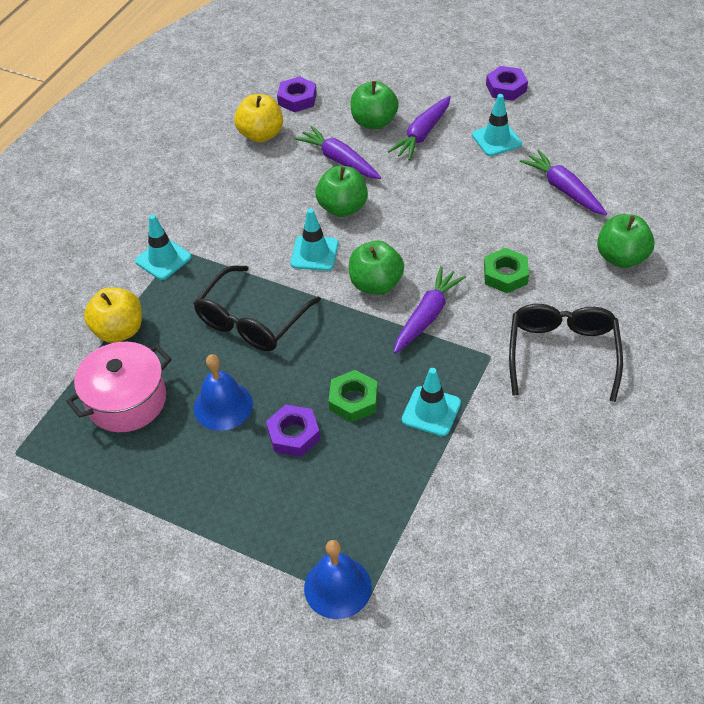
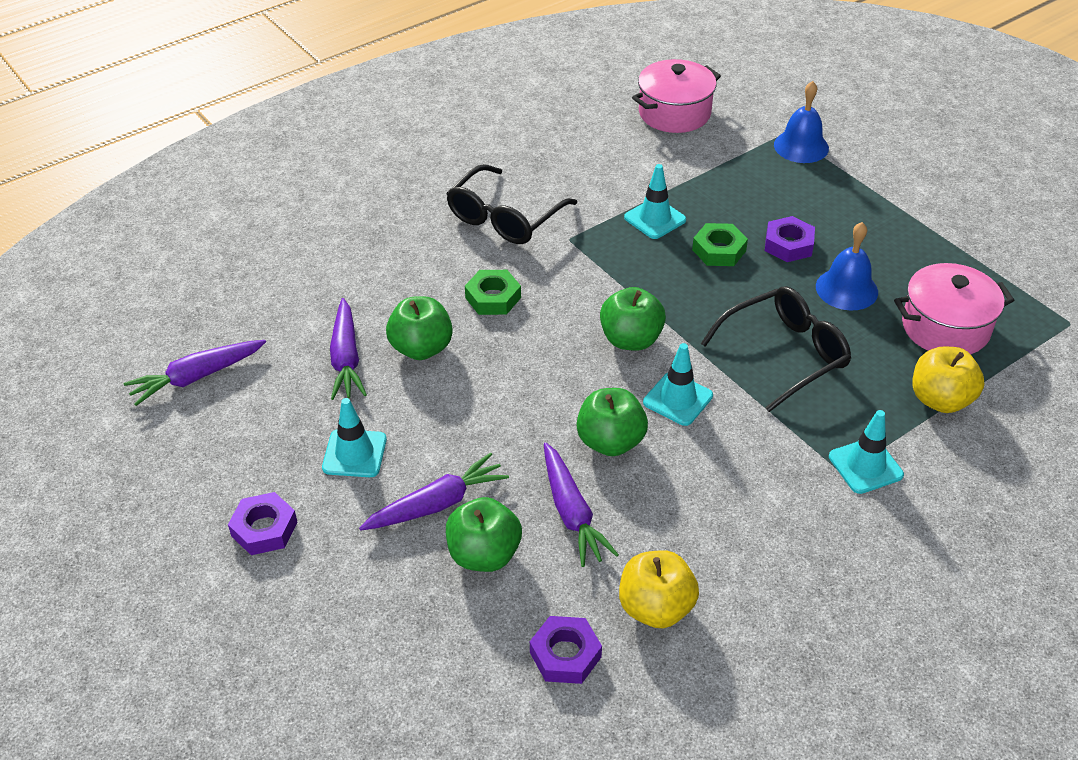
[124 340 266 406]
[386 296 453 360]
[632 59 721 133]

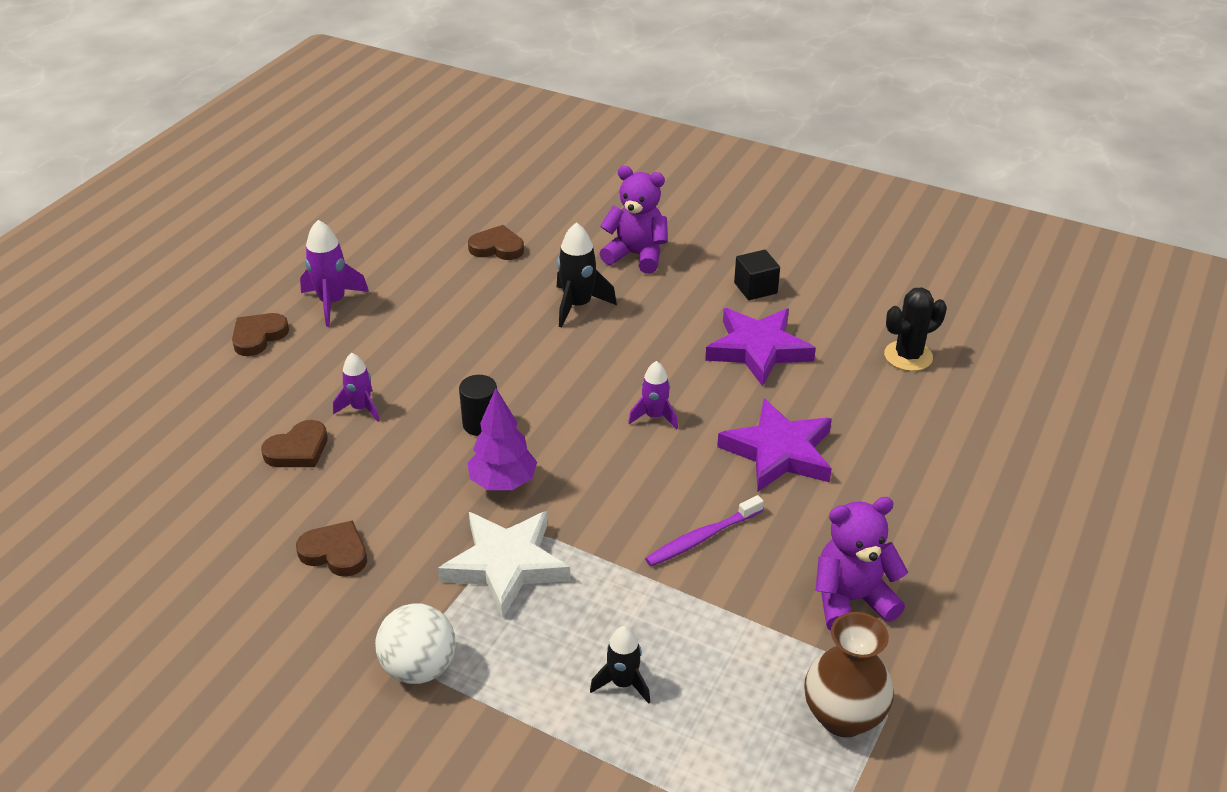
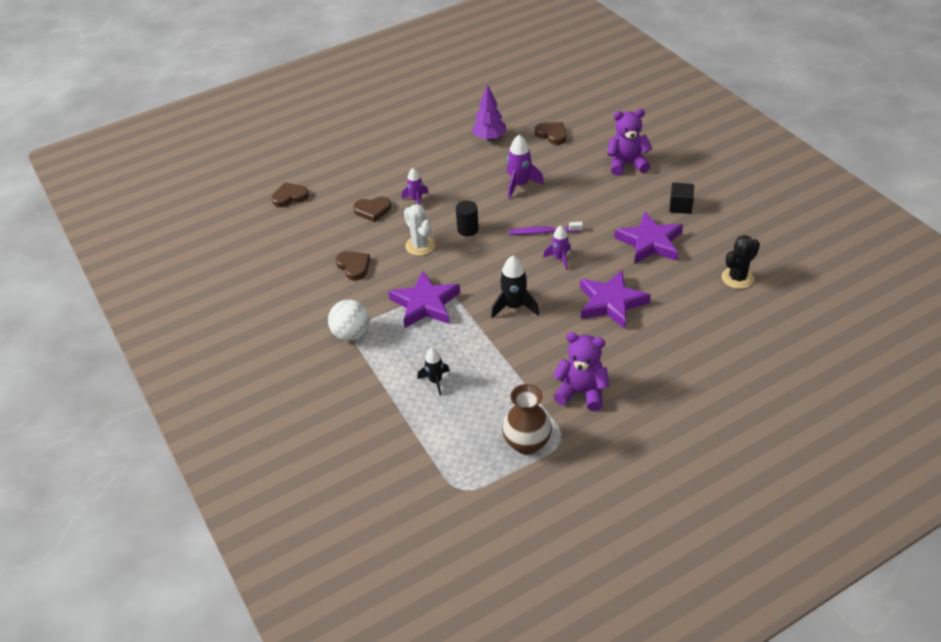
[272 182 309 207]
[507 135 544 199]
[388 271 460 328]
[472 84 506 141]
[491 256 539 318]
[607 109 652 176]
[509 222 583 235]
[722 235 760 289]
[404 204 435 256]

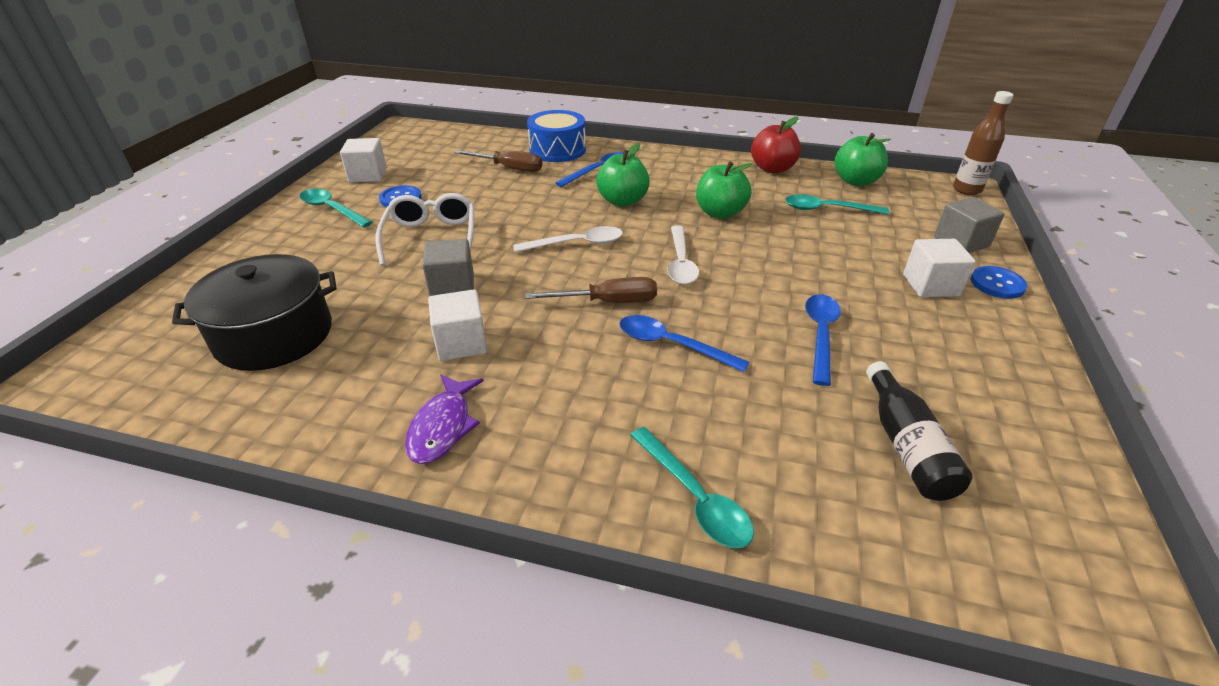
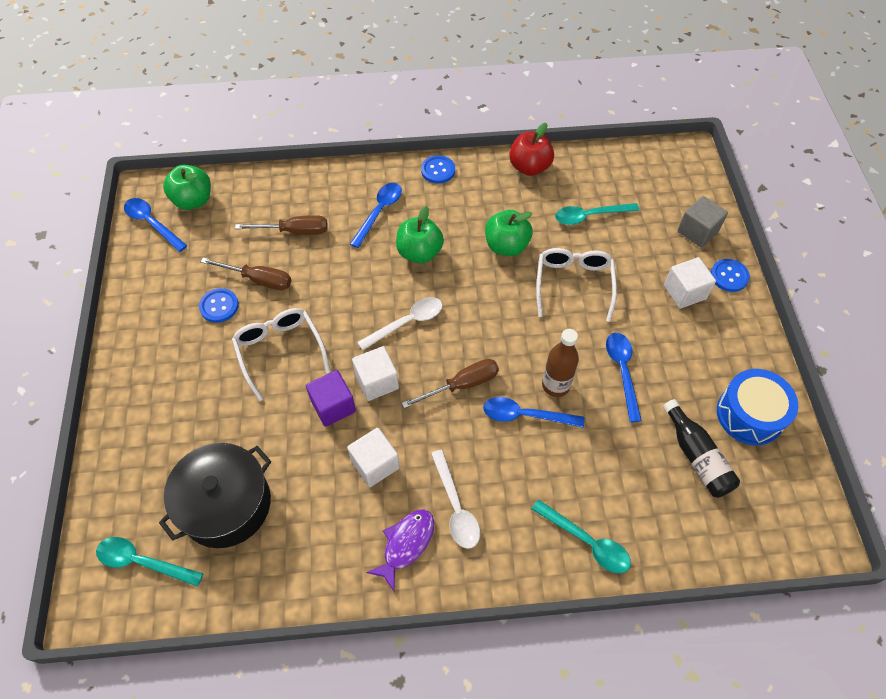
[96 537 204 587]
[352 346 399 401]
[366 509 434 591]
[306 370 356 427]
[717 369 798 445]
[431 450 480 549]
[163 165 211 210]
[542 329 579 397]
[124 198 187 252]
[201 258 291 290]
[421 155 455 184]
[536 248 617 322]

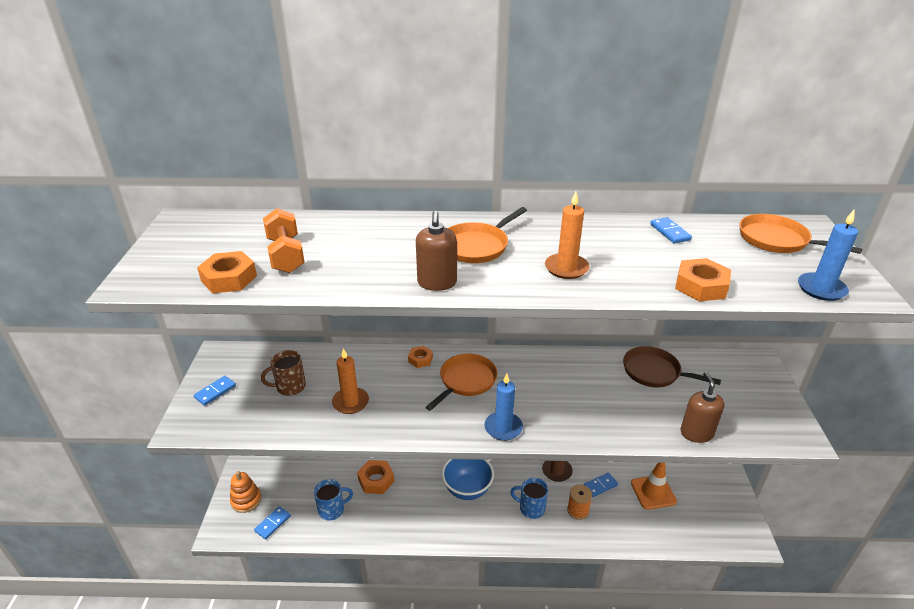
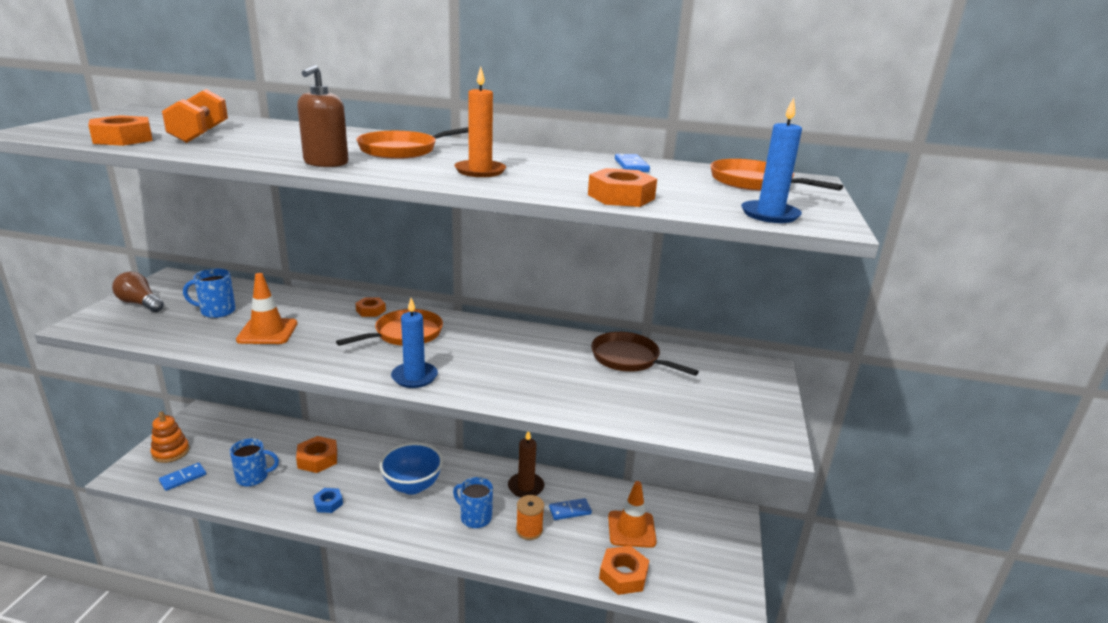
[112 272 164 312]
[183 269 236 318]
[236 273 297 344]
[681 372 724 443] (first image)
[313 488 343 513]
[599 546 649 595]

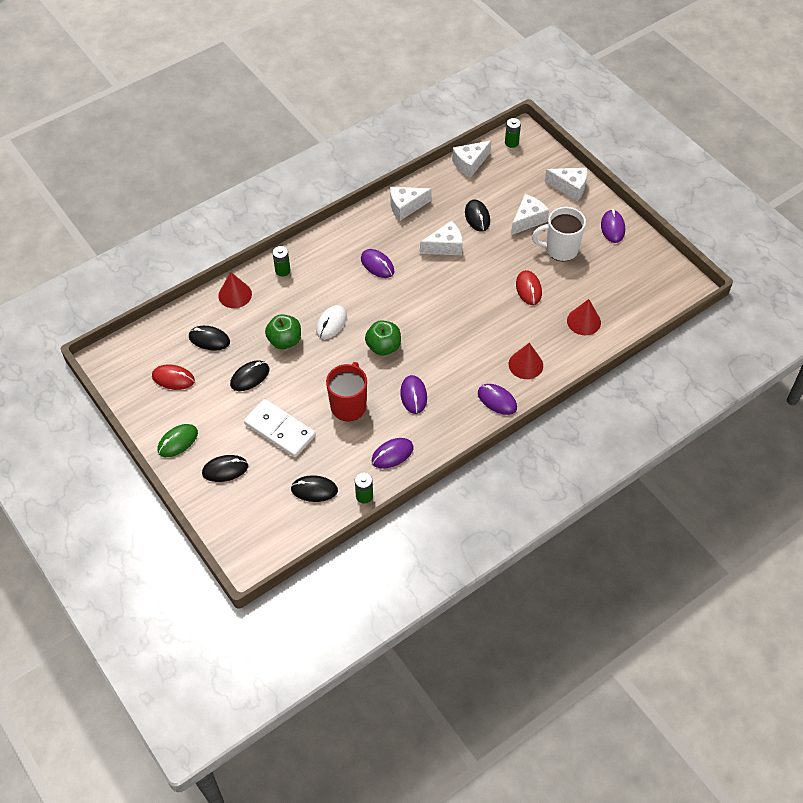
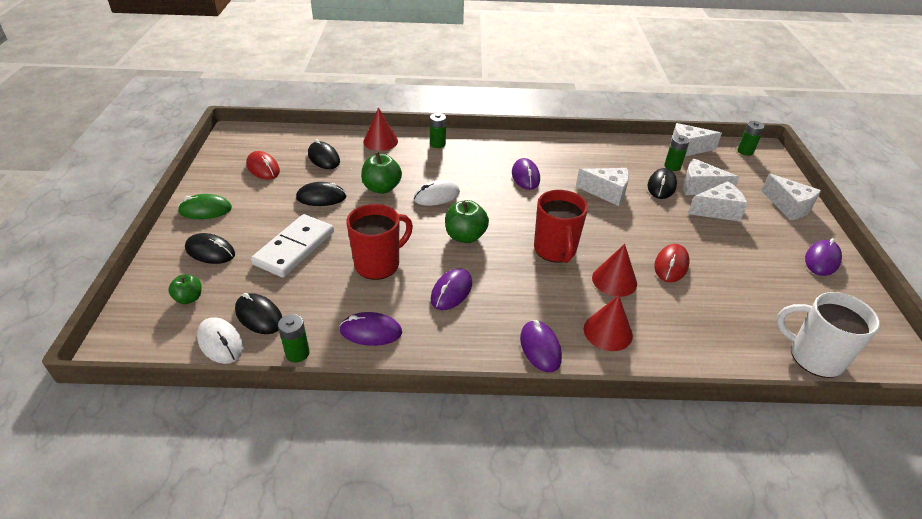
[251 214 334 278]
[683 158 740 195]
[776 292 880 378]
[592 244 637 297]
[168 275 202 304]
[197 317 243 364]
[534 190 588 263]
[664 135 690 171]

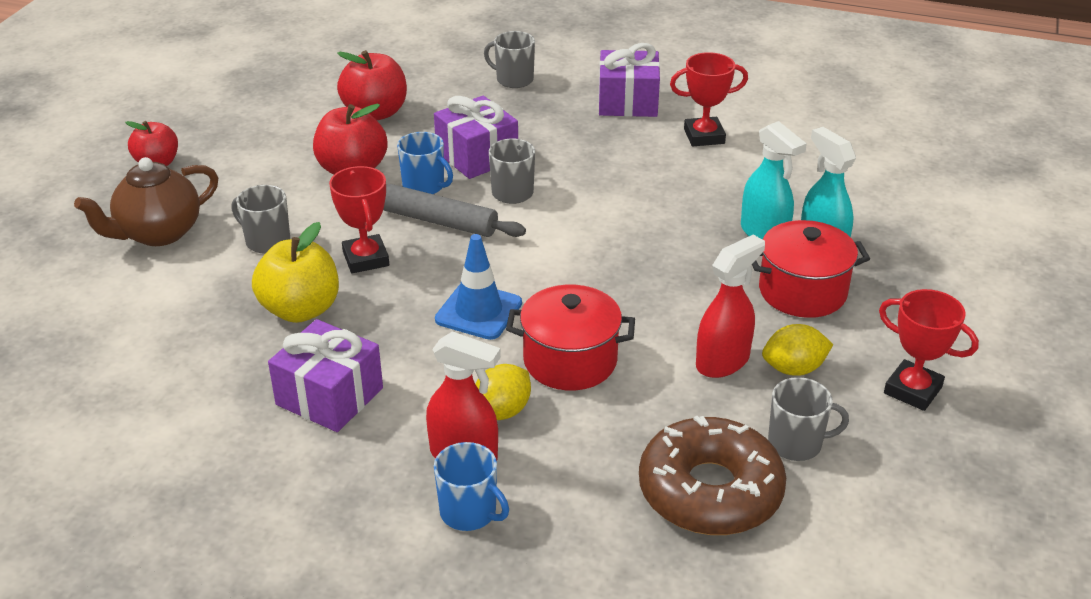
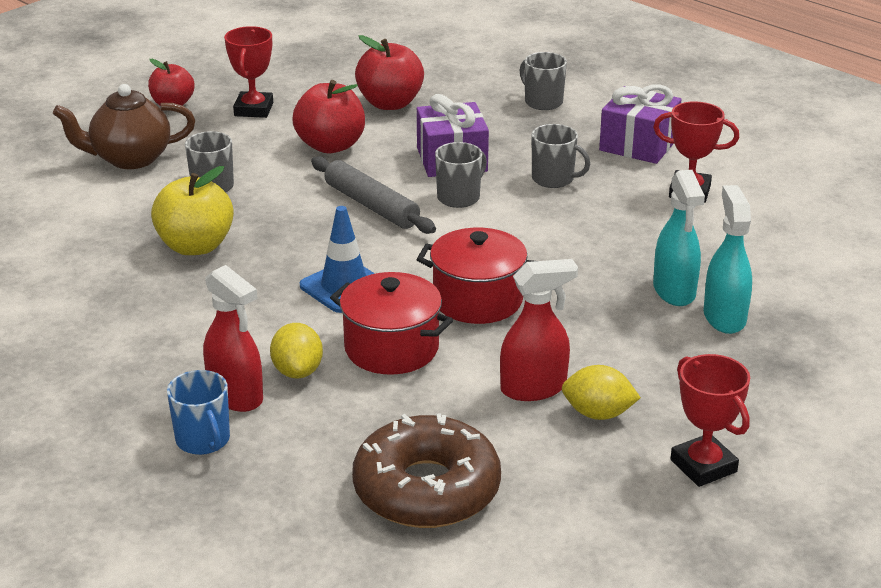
[268 319 383 432] (first image)
[224 26 273 118]
[397 132 453 194] (first image)
[270 323 323 378]
[416 228 533 324]
[532 124 590 188]

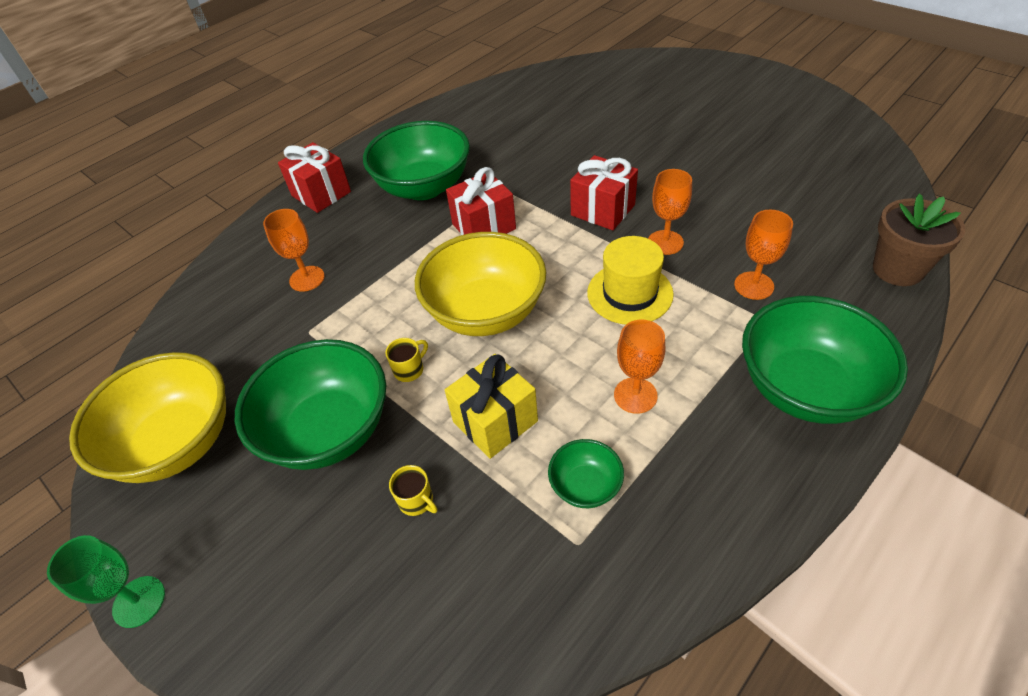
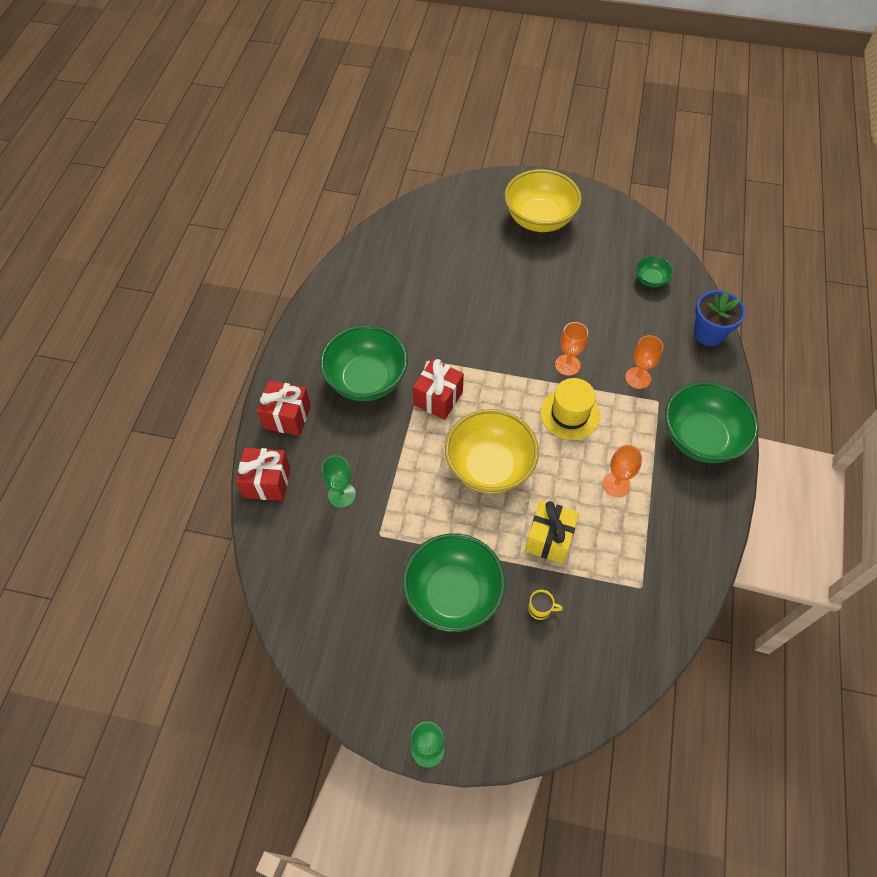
[505 169 582 232]
[322 455 356 508]
[385 338 428 382] (first image)
[636 256 673 287]
[236 448 290 501]
[694 290 745 346]

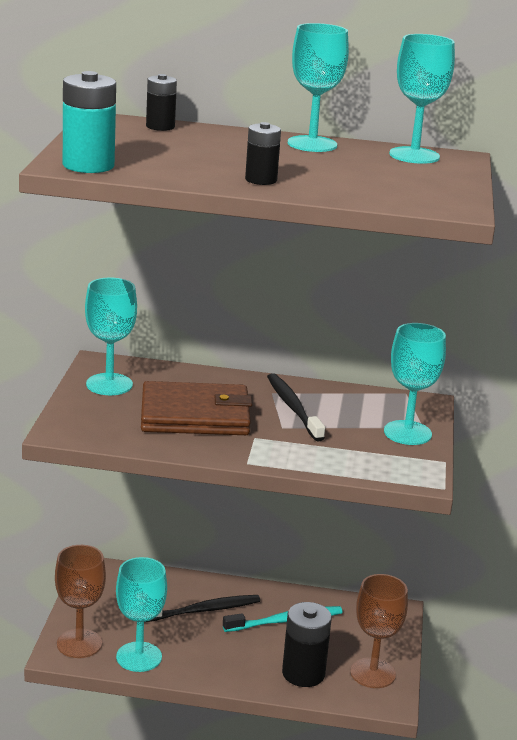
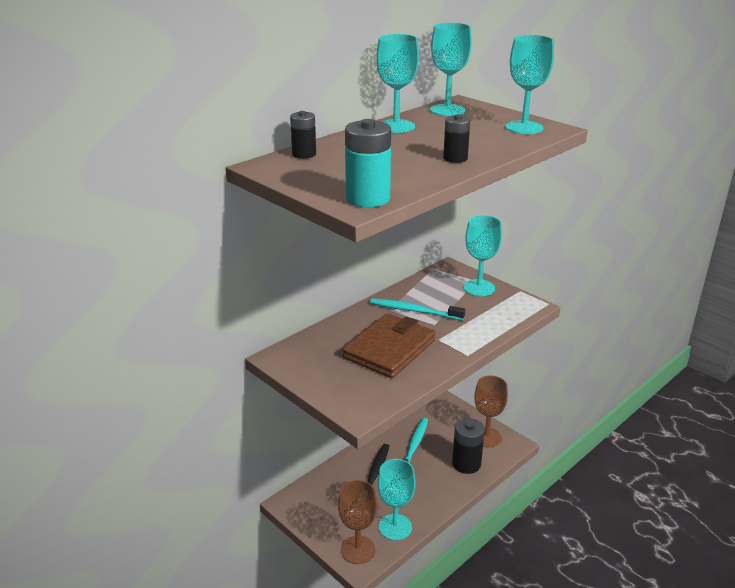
[505 35 554 134]
[370 298 465 320]

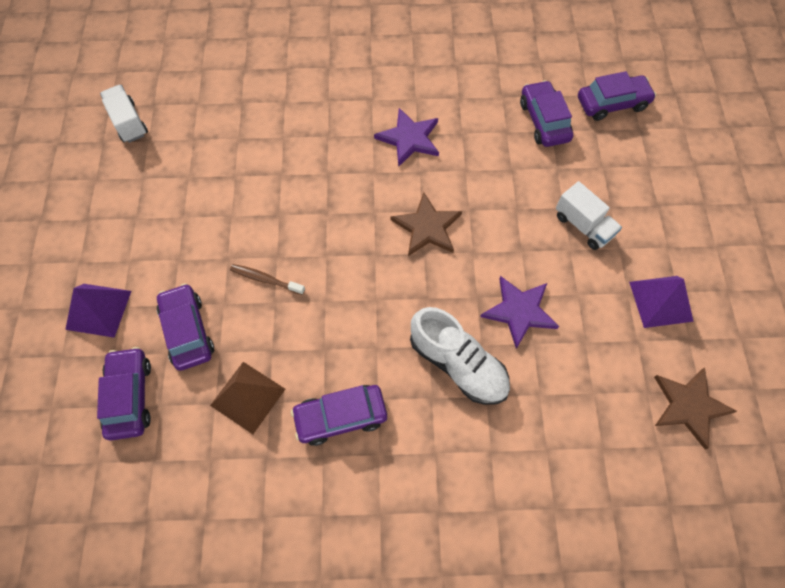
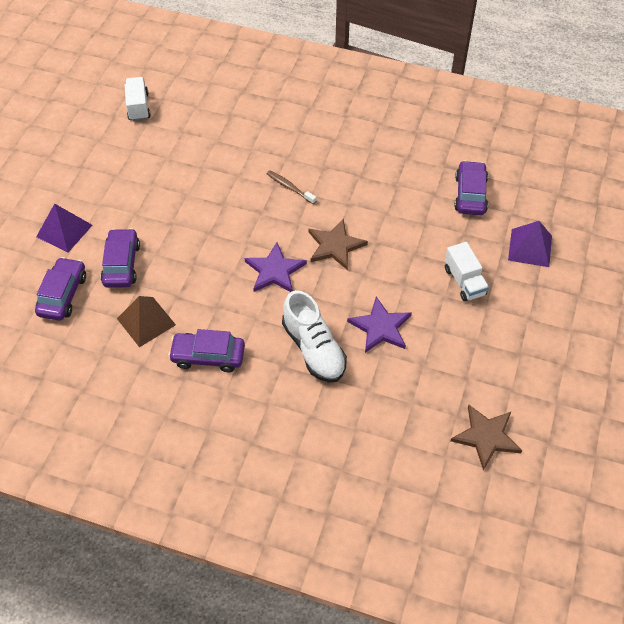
[266 170 316 204]
[245 242 307 292]
[578 71 656 121] (first image)
[508 221 552 267]

